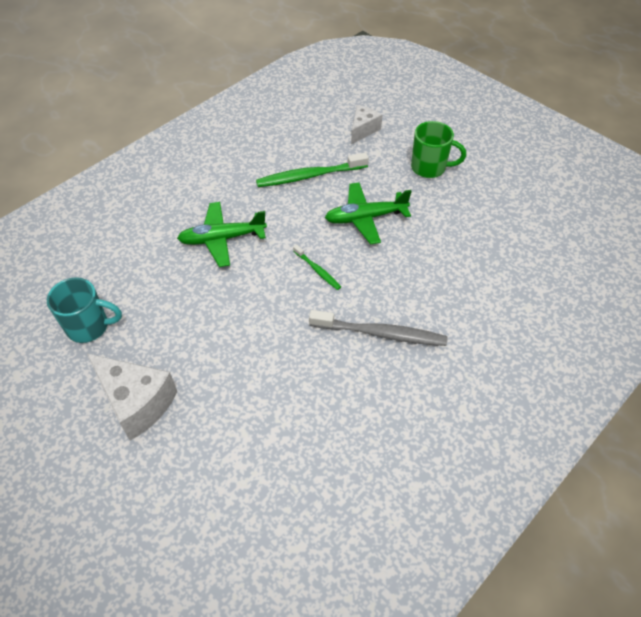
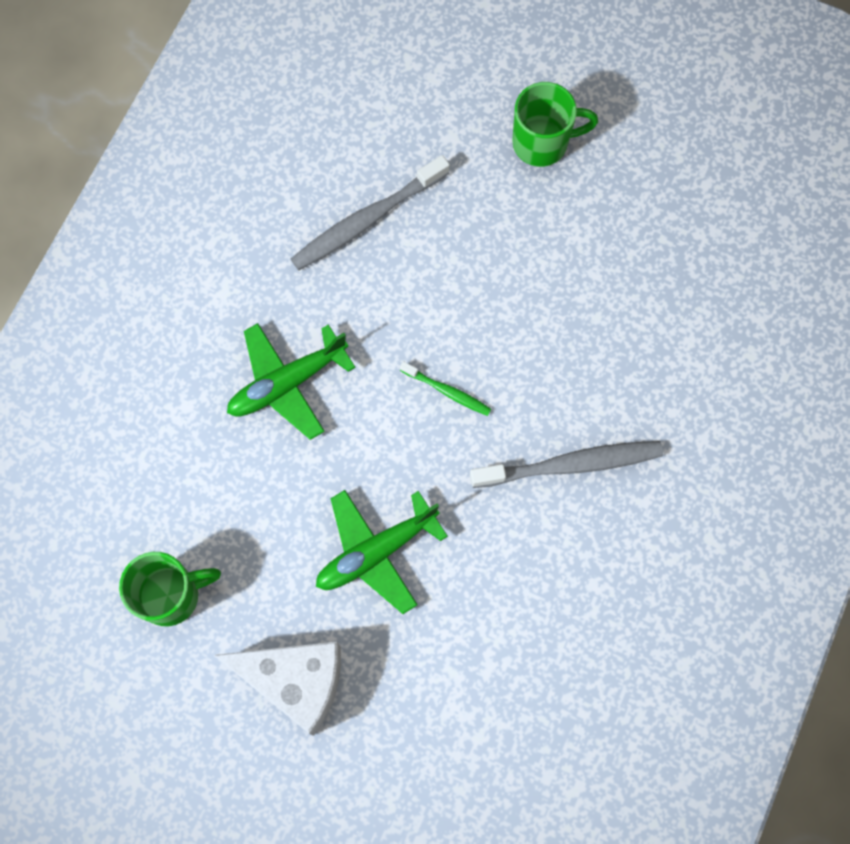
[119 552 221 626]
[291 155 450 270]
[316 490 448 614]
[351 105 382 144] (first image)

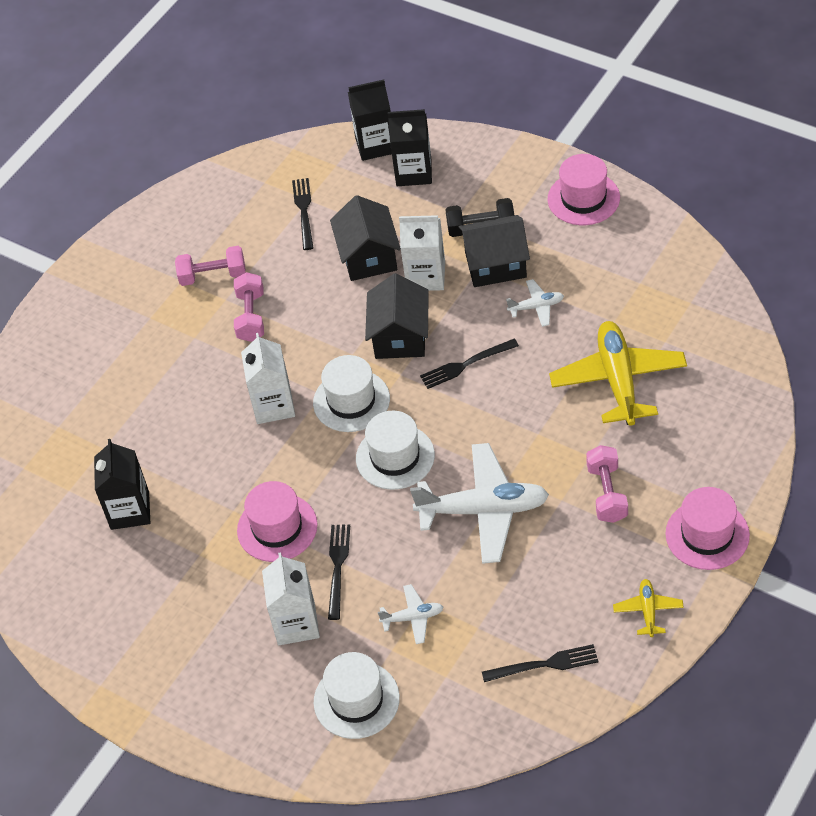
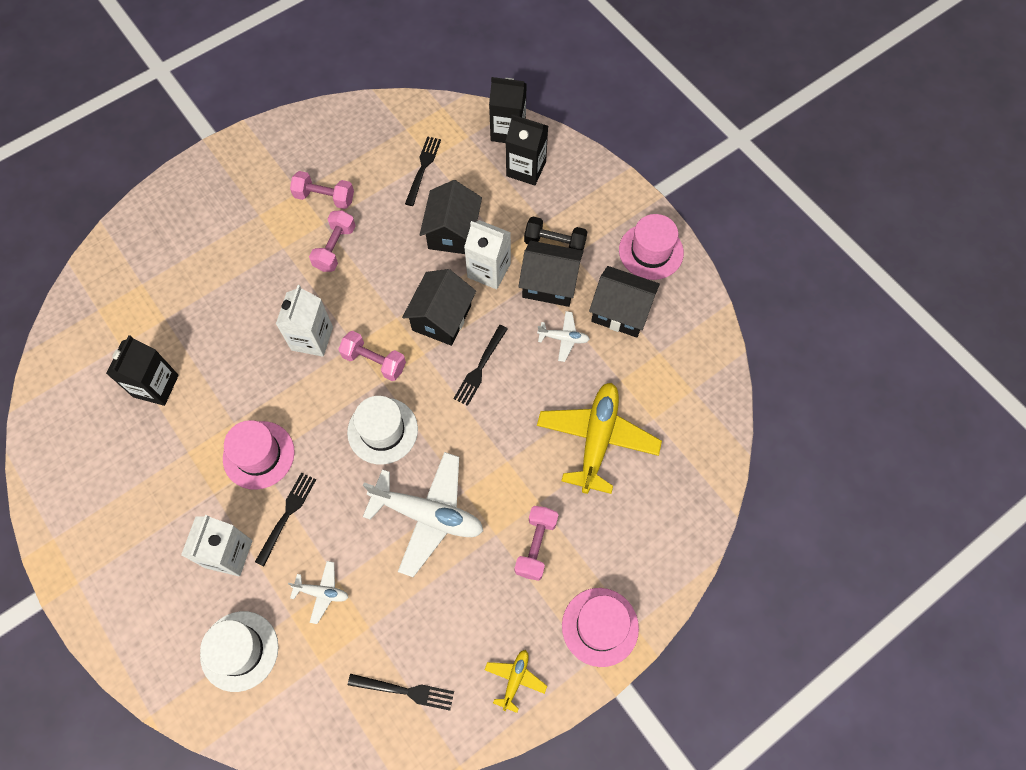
[338 331 406 381]
[453 325 508 406]
[589 266 660 338]

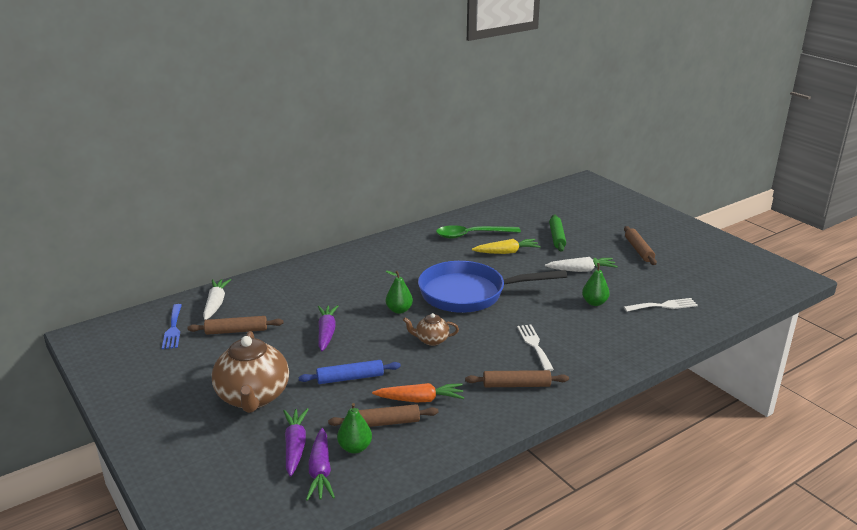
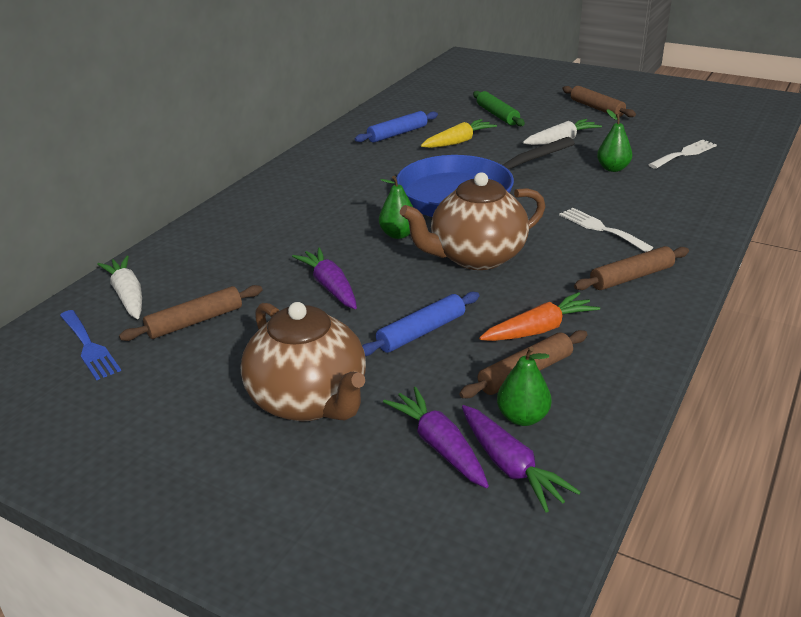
[400 172 545 270]
[355 111 438 143]

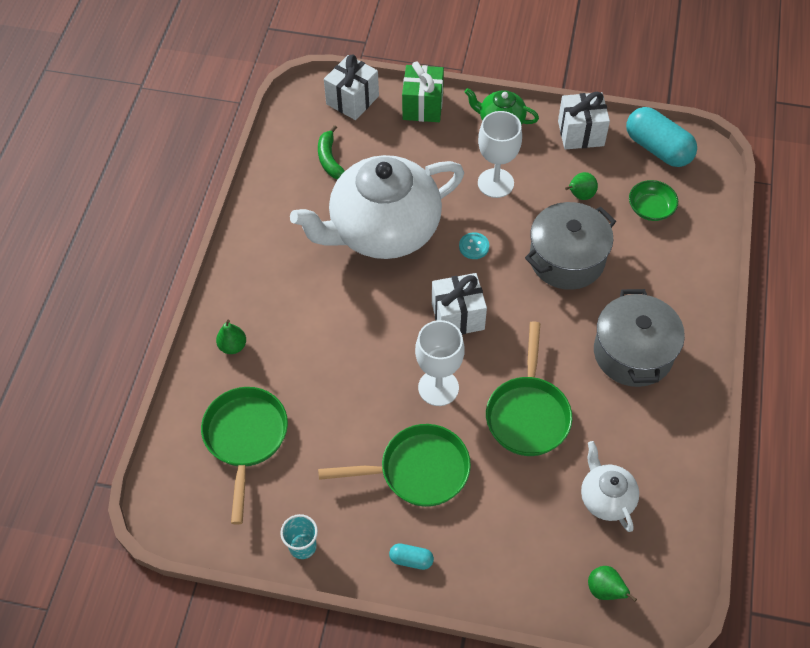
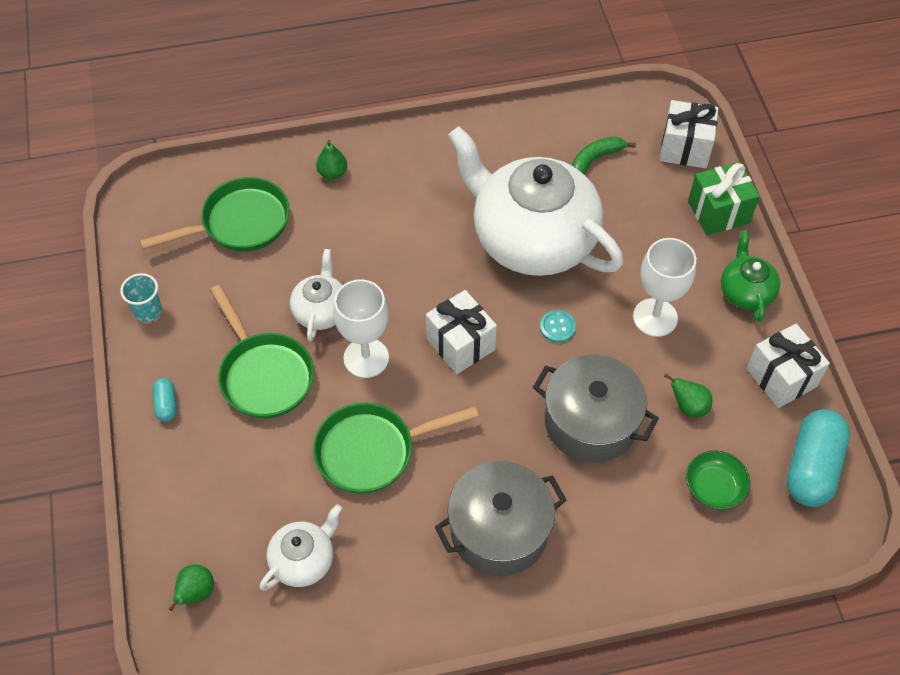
[290 249 343 342]

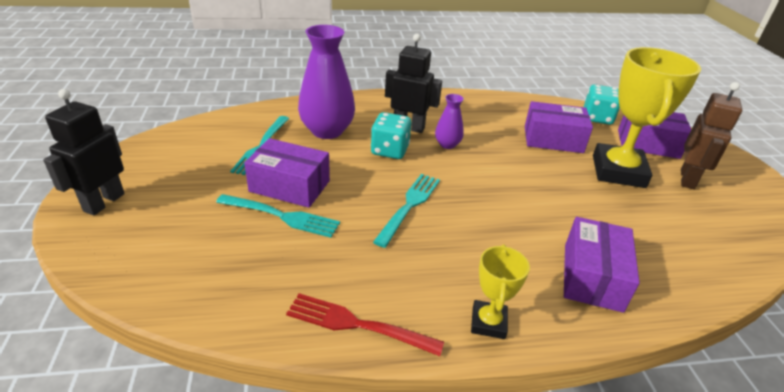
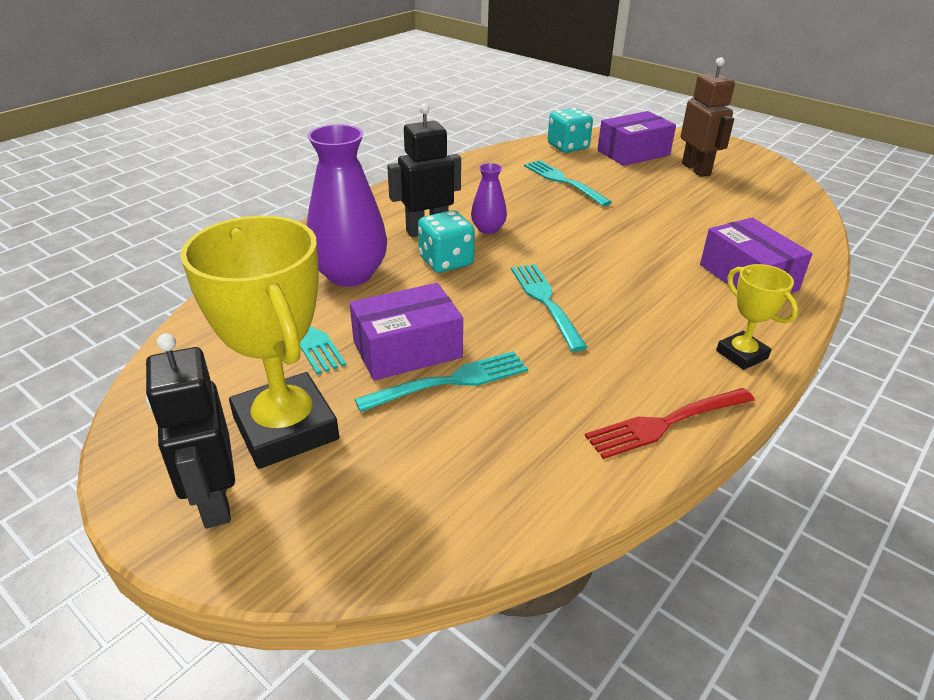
[524 160 612 206]
[180 215 339 469]

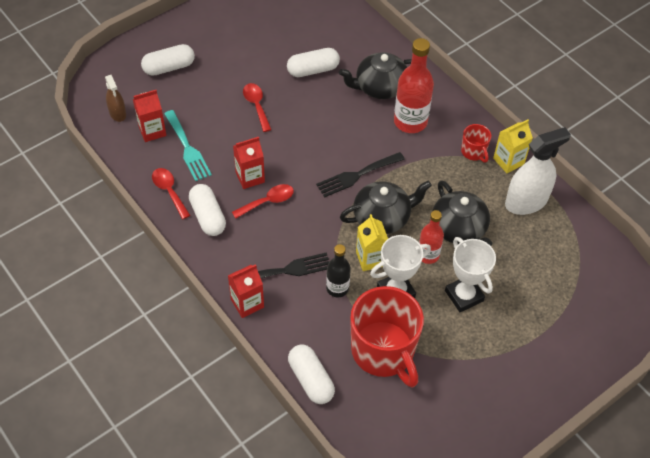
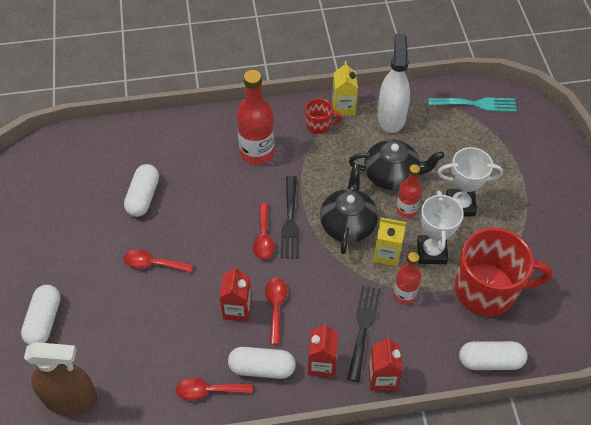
[24 342 97 415]
[308 323 339 378]
[428 98 517 112]
[393 252 421 304]
[339 52 412 99] (first image)
[253 203 274 259]

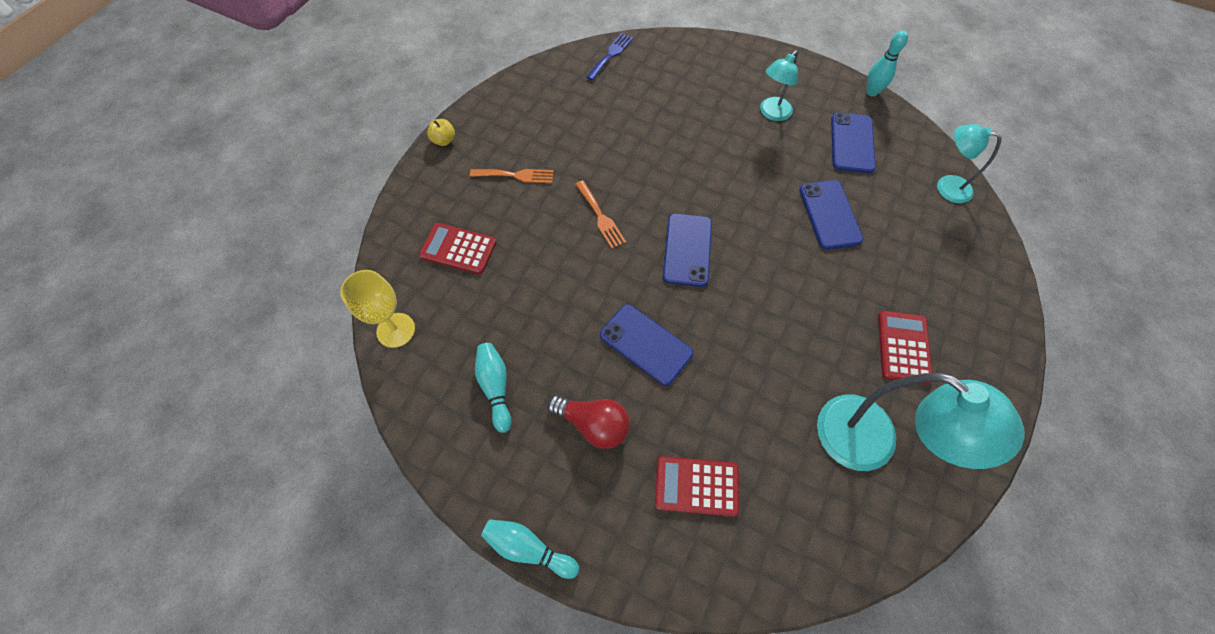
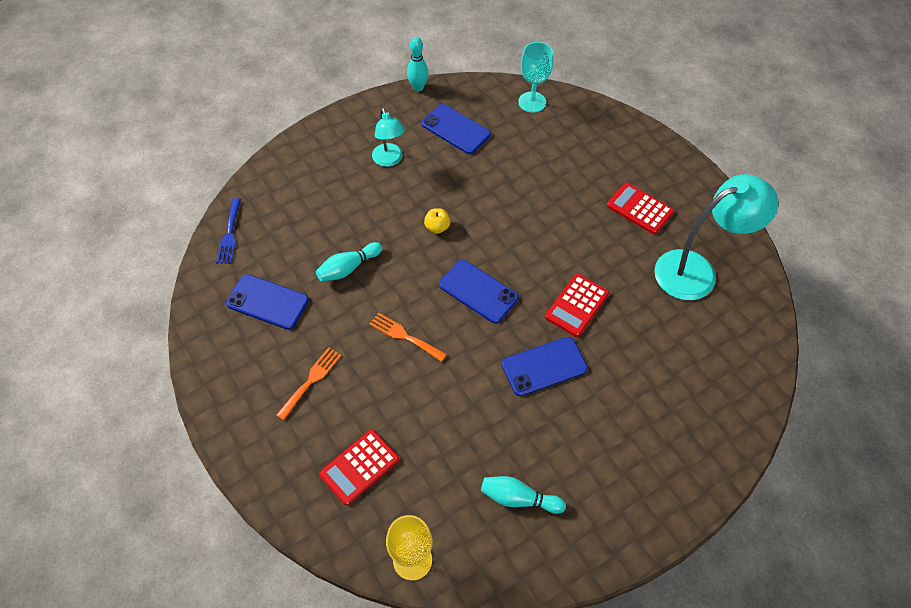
[424 208 450 234]
[316 242 382 281]
[547 395 630 449] (first image)
[369 312 447 362]
[216 198 241 264]
[545 274 609 337]
[226 274 309 330]
[518 42 553 113]

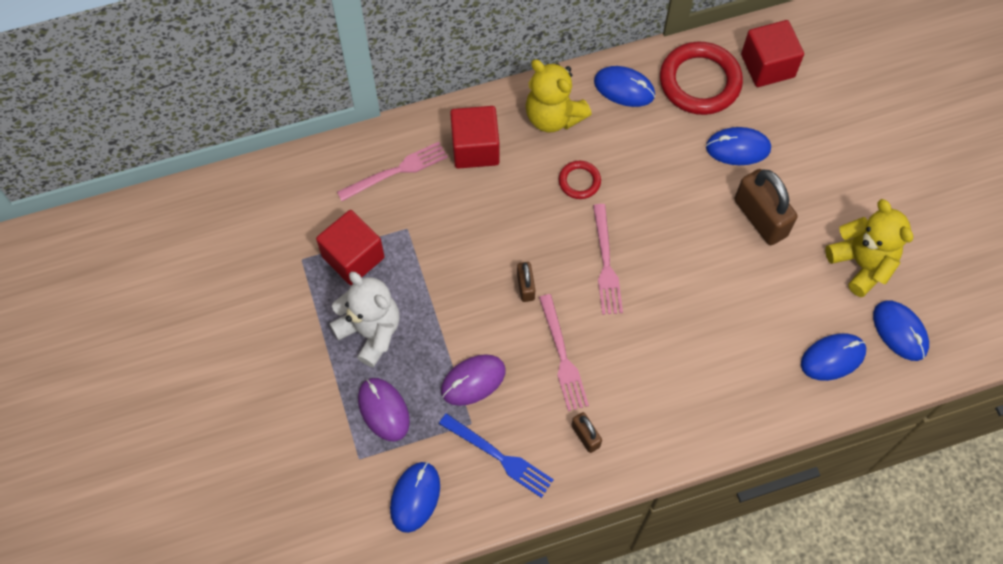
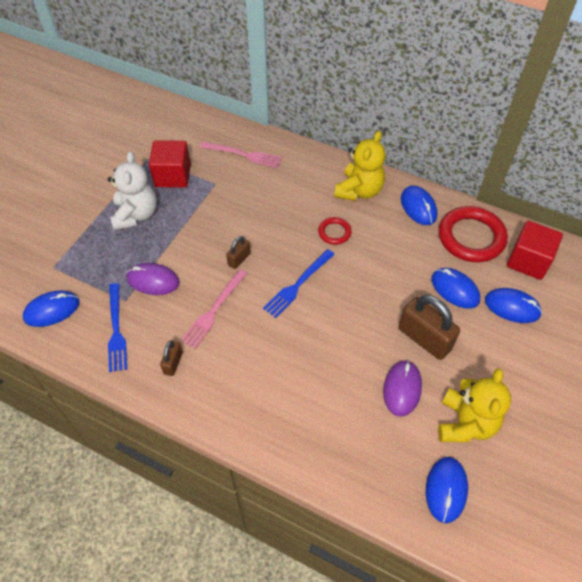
[383 360 422 417]
[450 106 500 169] (first image)
[334 131 386 201]
[263 249 335 318]
[399 295 460 360]
[485 288 542 323]

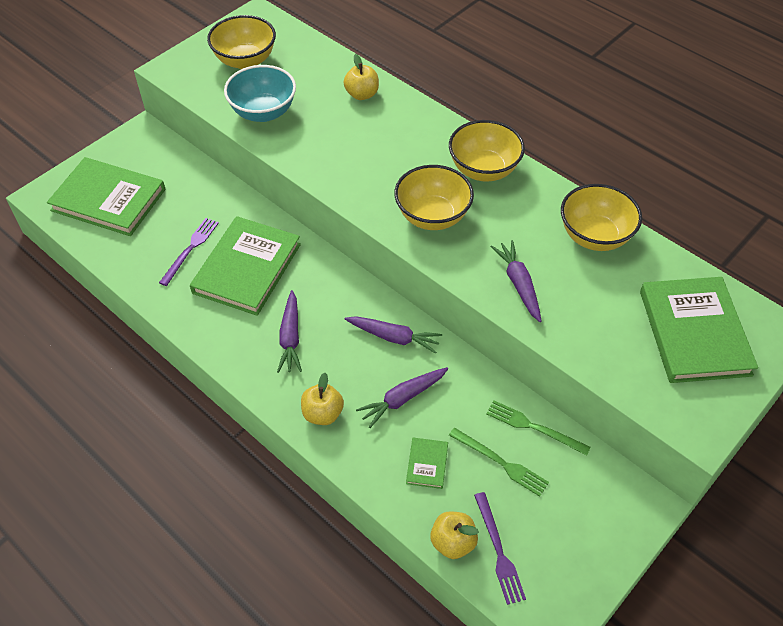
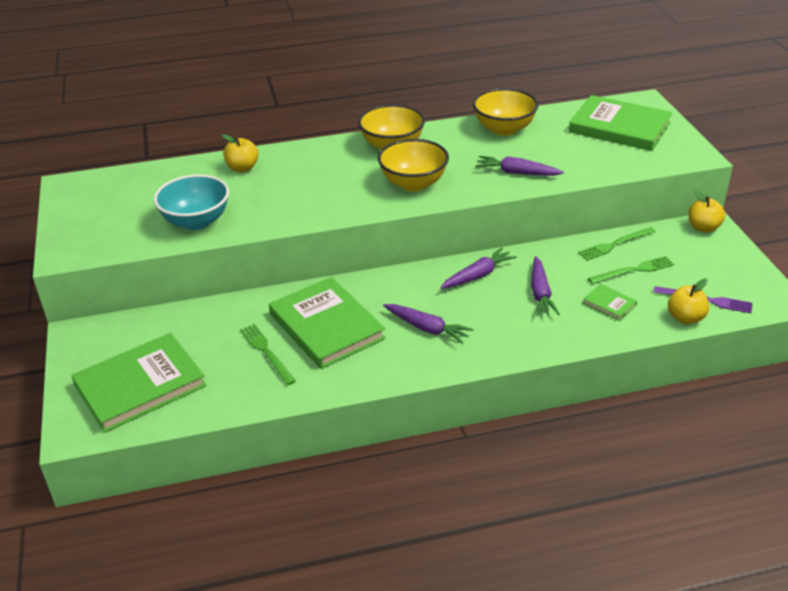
[240 324 296 385]
[207 15 276 69] (first image)
[689 191 725 233]

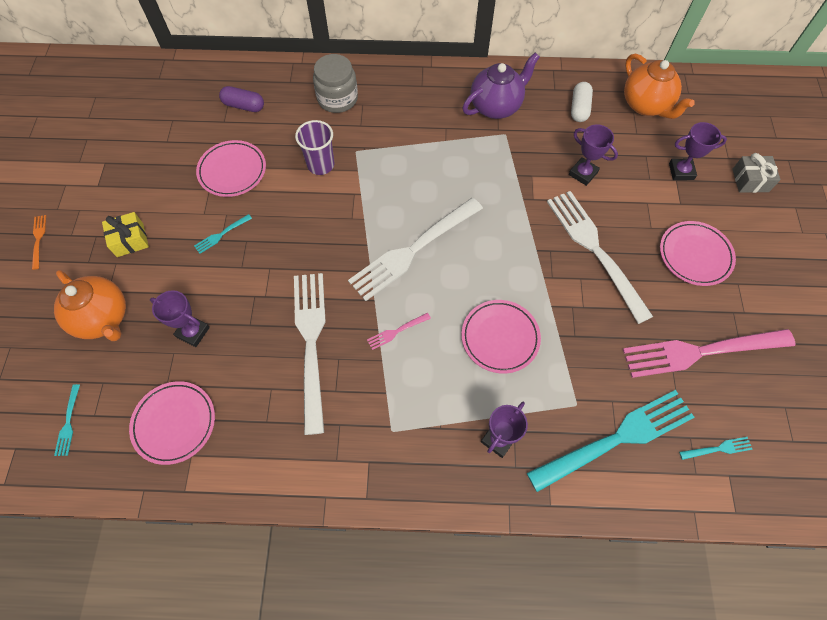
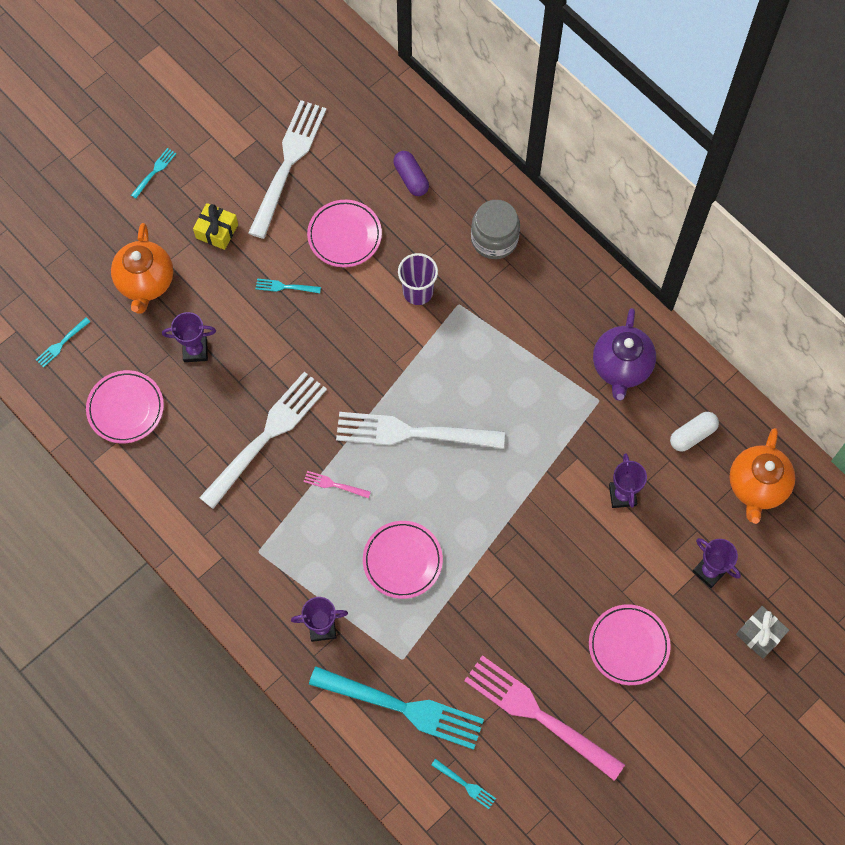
[131 148 176 199]
[162 312 216 362]
[593 308 656 401]
[248 100 327 239]

